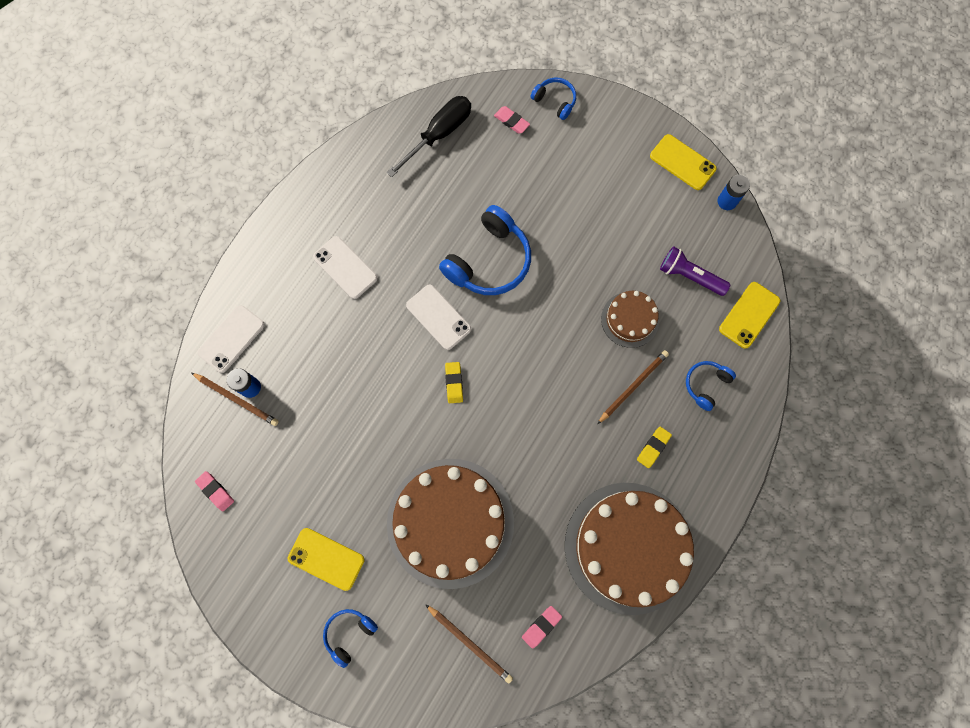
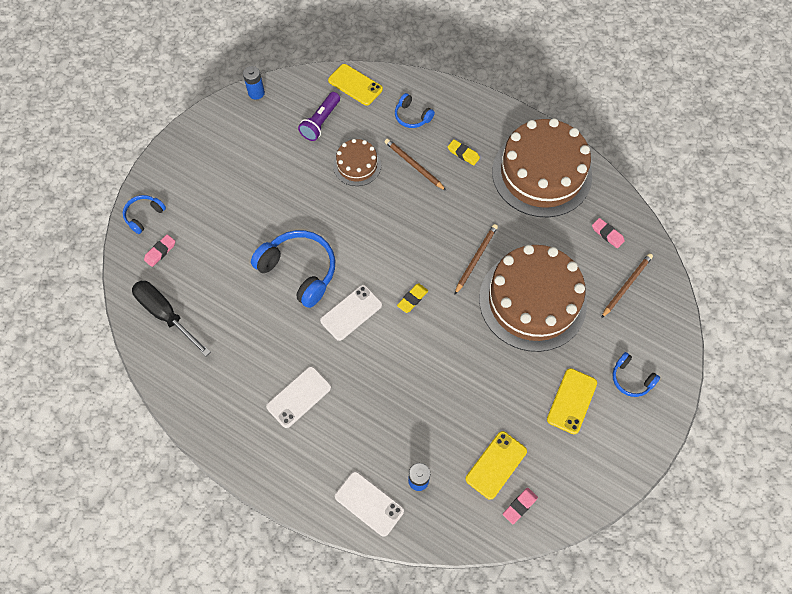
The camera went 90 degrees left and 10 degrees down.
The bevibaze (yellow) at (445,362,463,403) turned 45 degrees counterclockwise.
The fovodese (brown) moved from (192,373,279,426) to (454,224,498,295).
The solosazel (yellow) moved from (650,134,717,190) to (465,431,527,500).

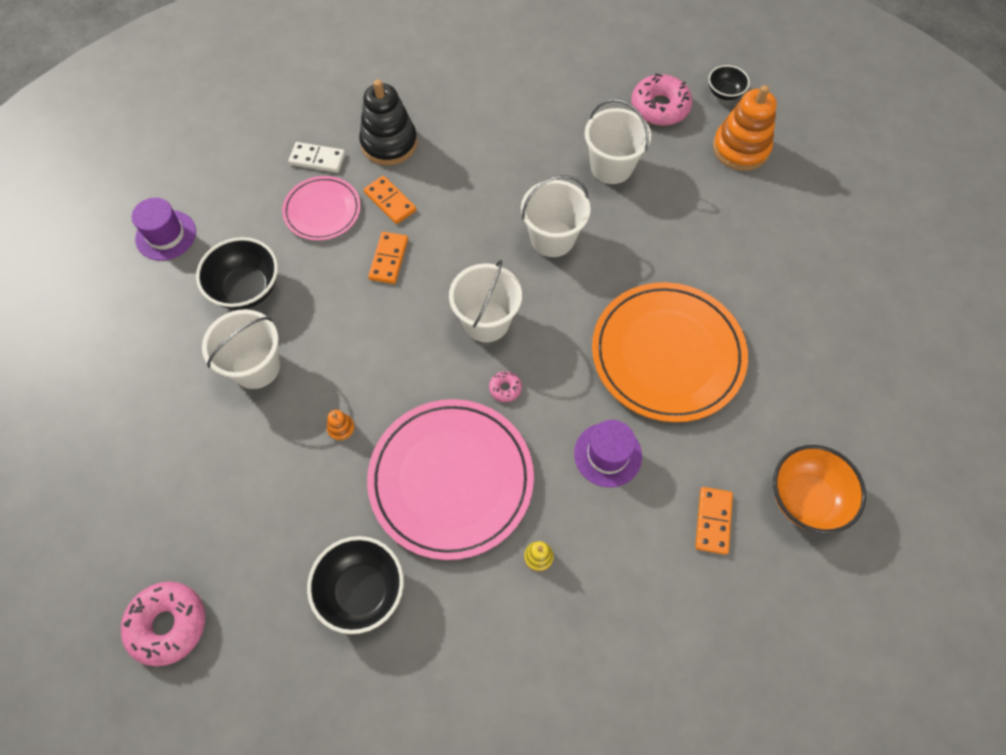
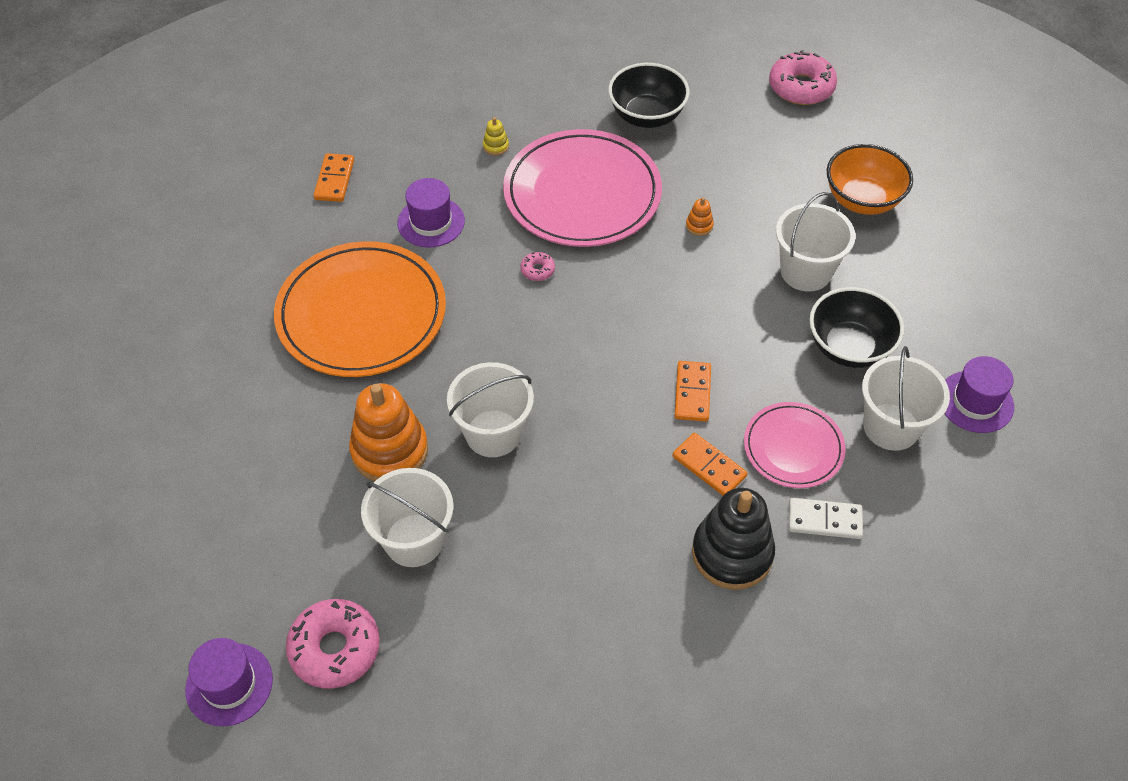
The camera went 175 degrees right and 10 degrees down.
The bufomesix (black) at (708,65,750,100) was replaced by the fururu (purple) at (185,638,273,726).
The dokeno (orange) moved from (713,85,777,171) to (349,383,428,482).
The bufomesix (orange) moved from (773,445,866,534) to (827,144,913,215).
The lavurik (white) moved from (449,260,522,342) to (862,346,950,451).

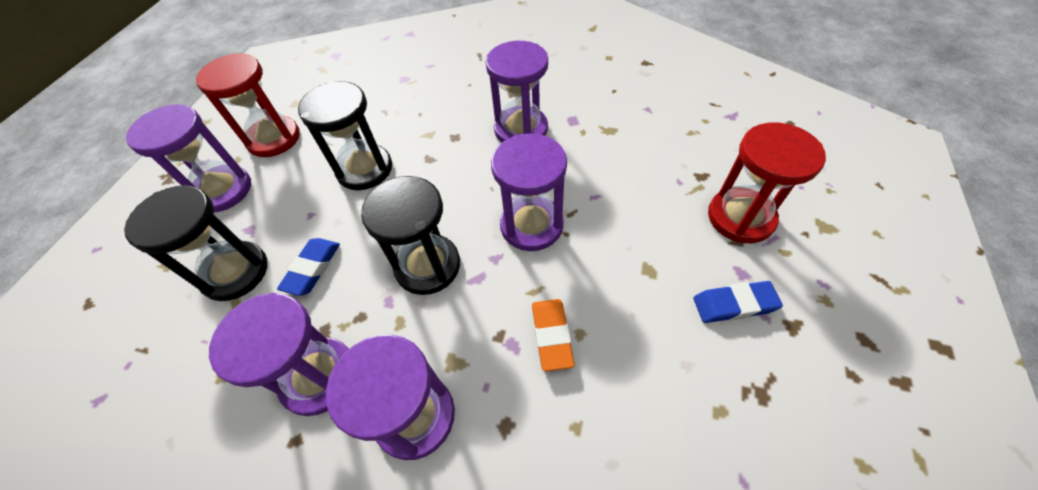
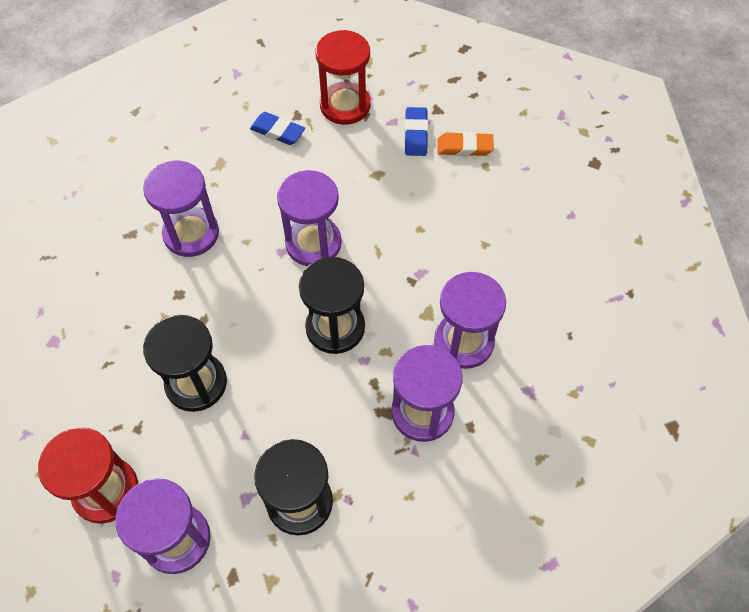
The camera went 85 degrees left and 5 degrees up.
The bevibaze (blue) moved from (277,238,340,296) to (250,112,305,145).
The bevibaze (orange) moved from (532,299,575,372) to (437,132,494,156).

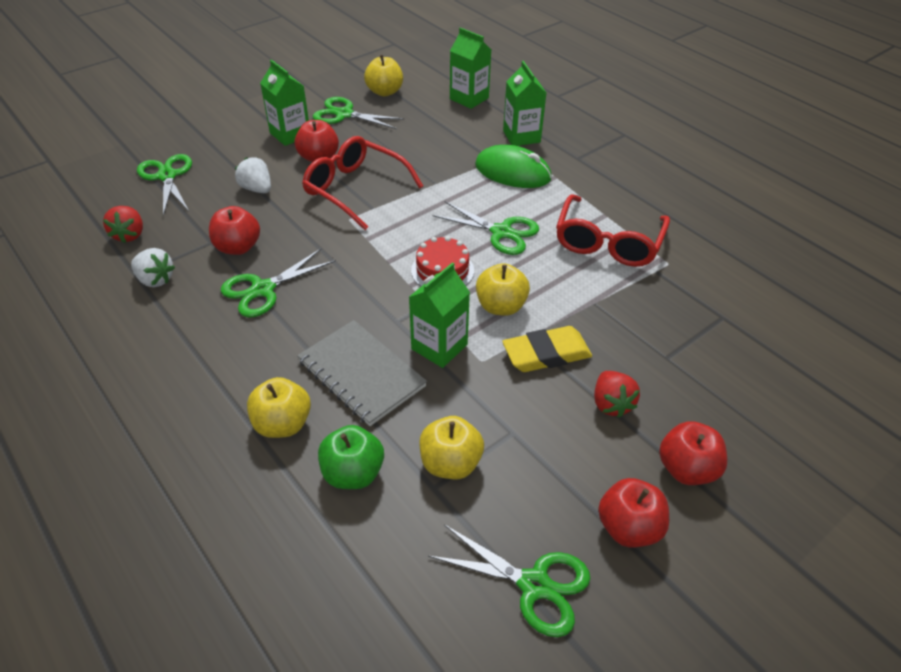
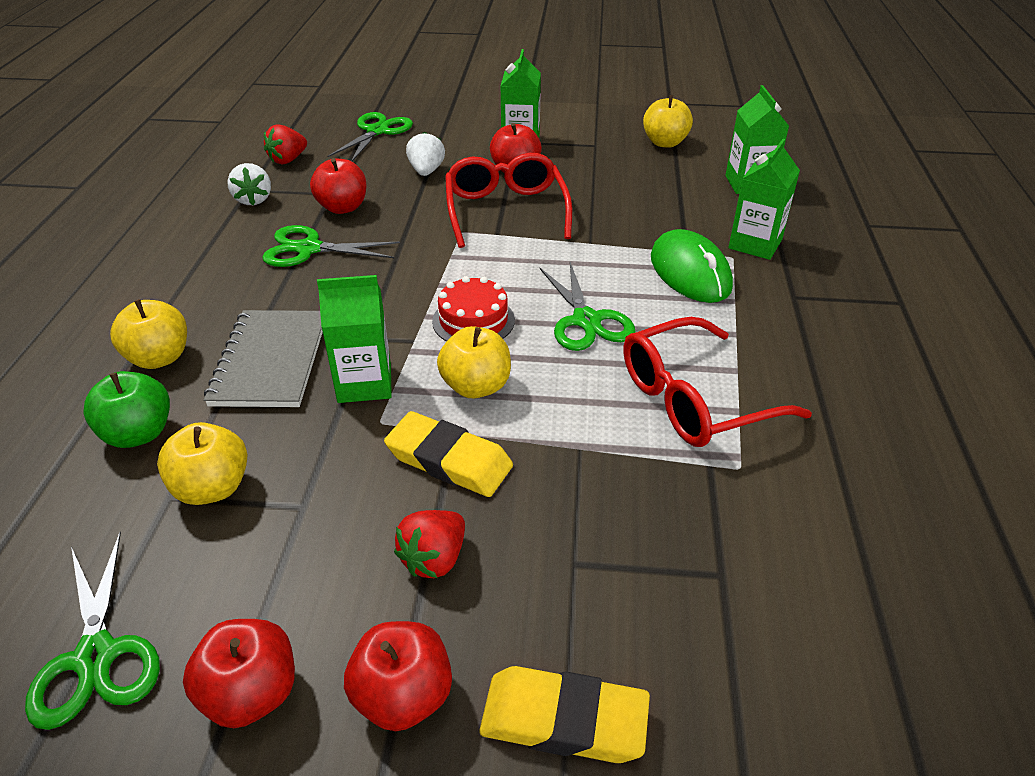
The camera went 45 degrees right and 5 degrees down.
The bevibaze (yellow) at (479,666,650,763) appeared.
The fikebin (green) at (313,97,405,129) disappeared.

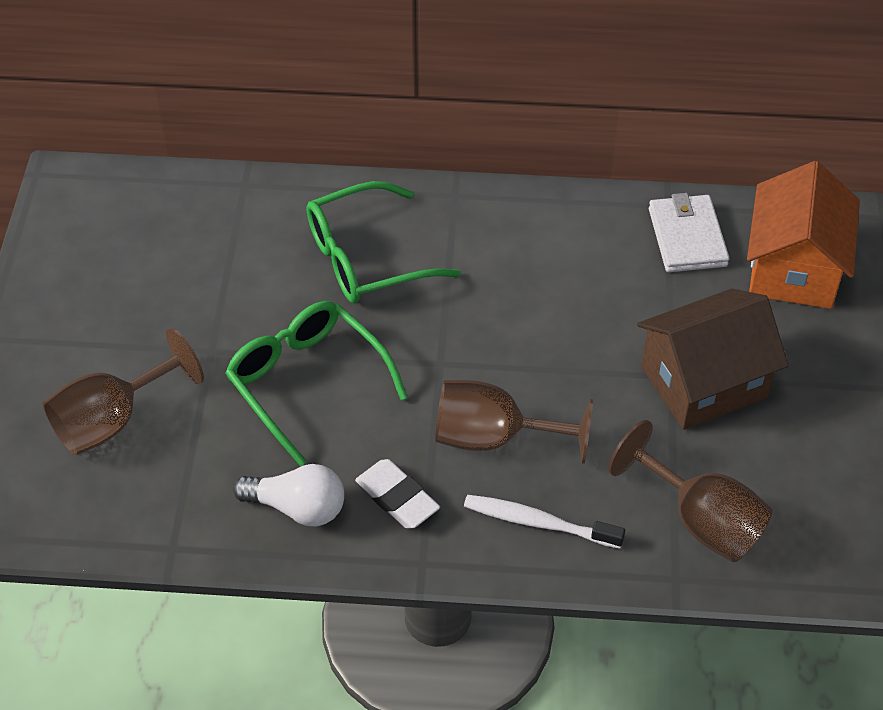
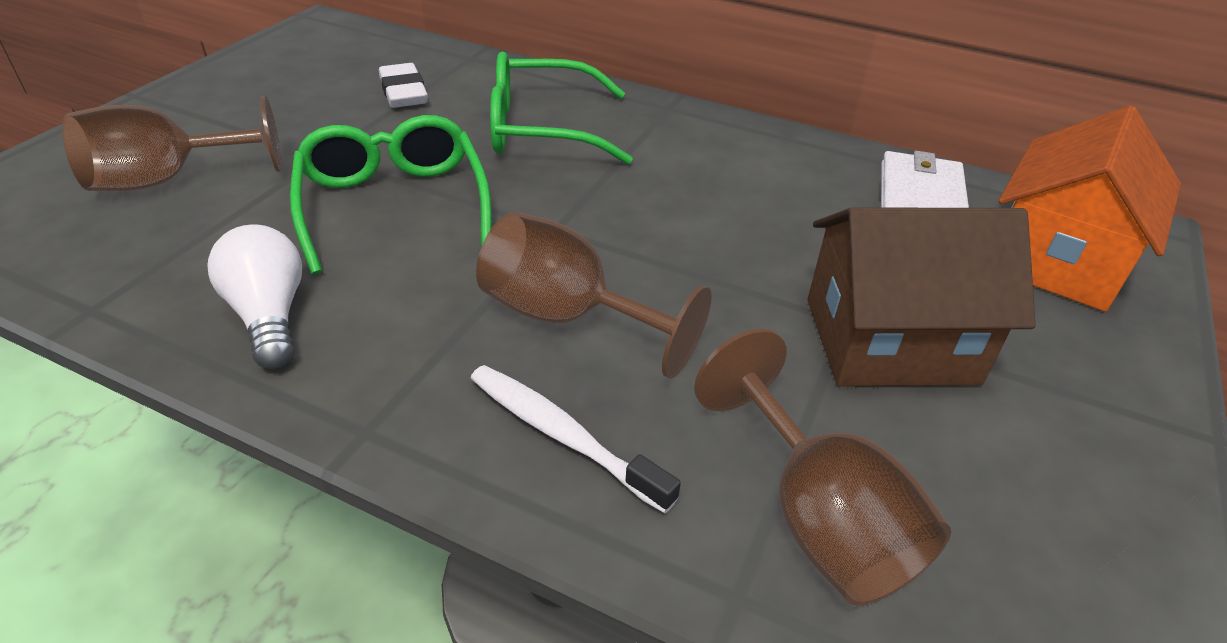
The camera went 20 degrees right and 10 degrees down.
The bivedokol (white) at (233,464,344,527) turned 150 degrees counterclockwise.
The bevibaze (white) moved from (355,459,440,529) to (379,63,428,108).

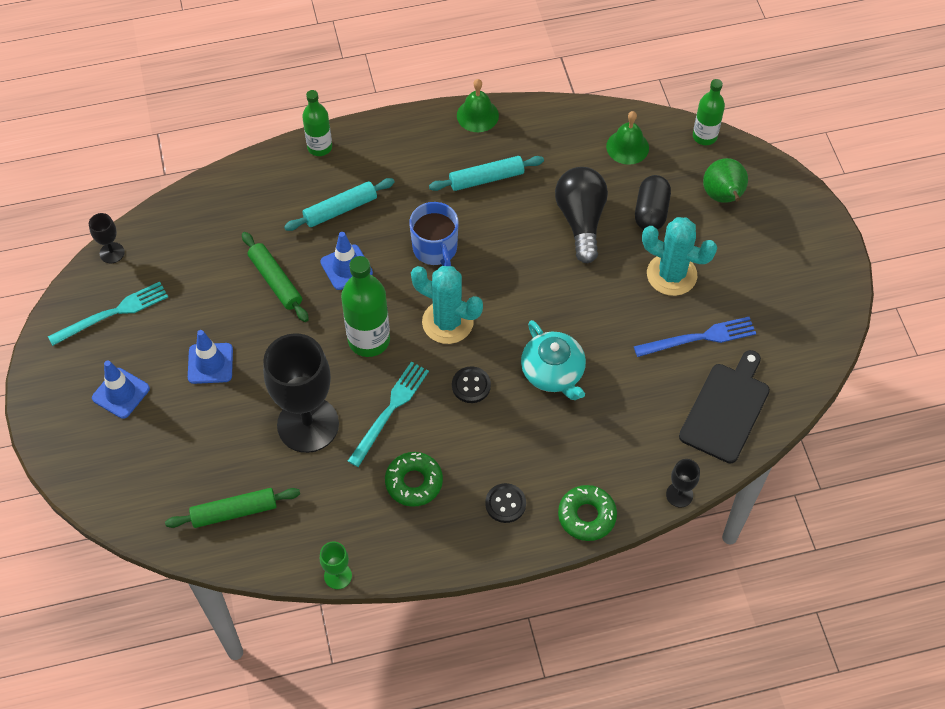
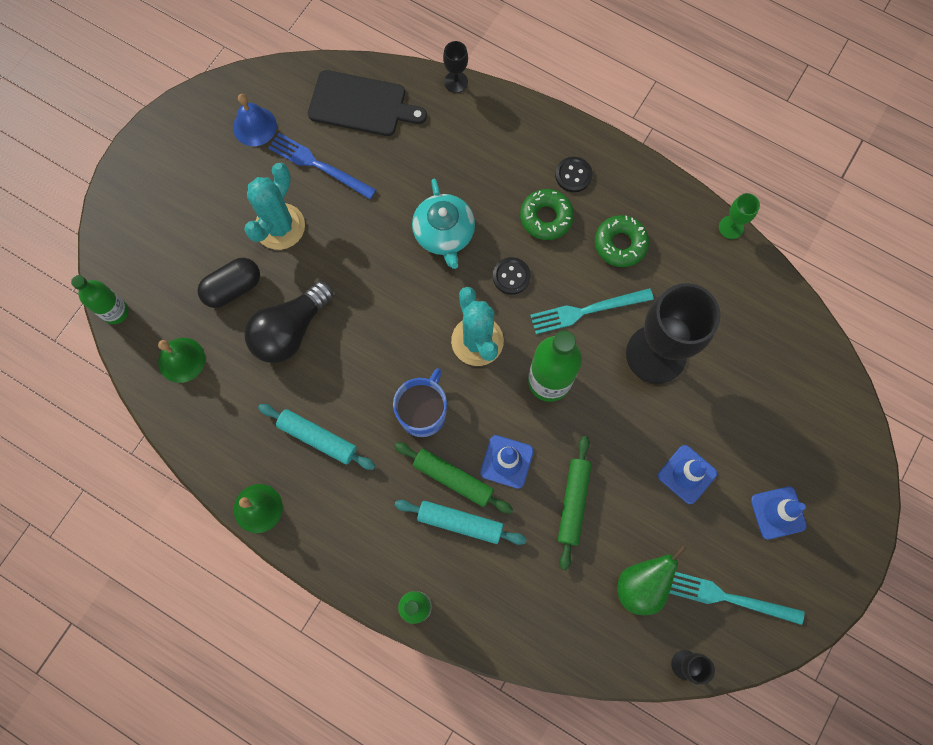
The camera went 135 degrees left and 15 degrees up.
The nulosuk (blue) at (233,94,277,146) appeared.
The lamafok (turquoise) at (642,217,717,296) turned 45 degrees clockwise.
The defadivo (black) at (679,350,770,463) turned 150 degrees counterclockwise.
The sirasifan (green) moved from (165,488,300,528) to (394,442,513,514).
The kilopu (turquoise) at (521,320,586,400) turned 150 degrees clockwise.
The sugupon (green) moved from (558,485,617,541) to (520,189,574,240).
The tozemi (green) moved from (703,158,748,203) to (617,545,686,615).

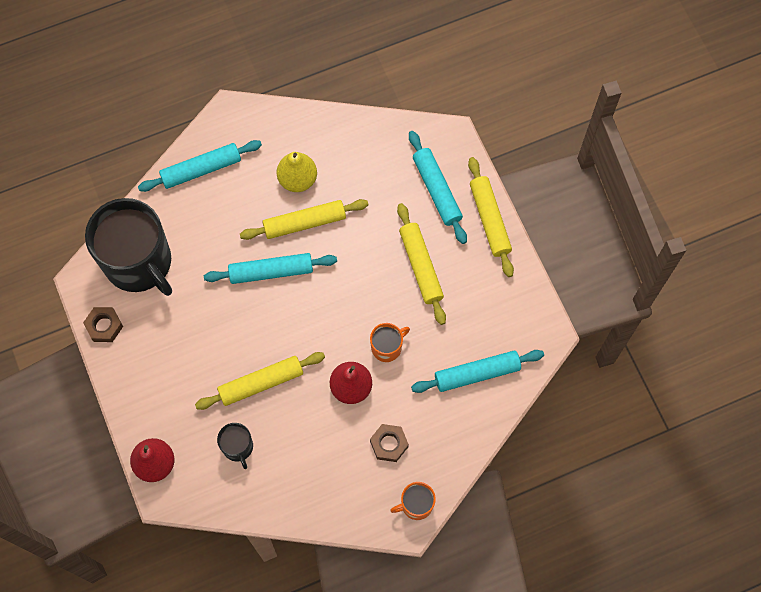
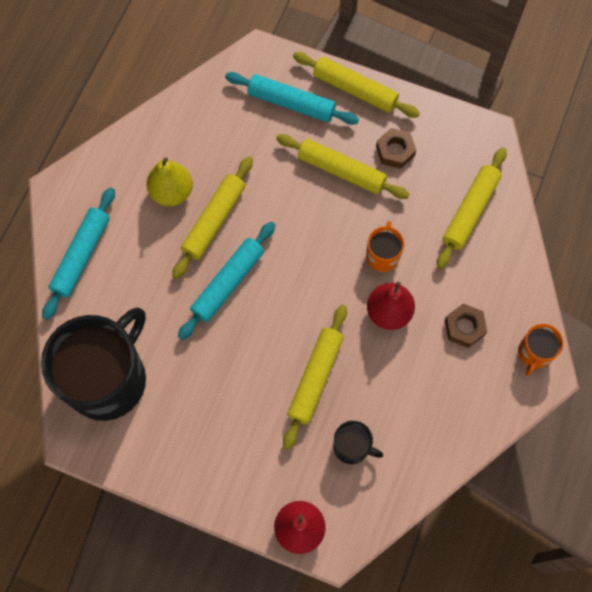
The camera went 45 degrees left and 0 degrees up.
The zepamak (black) at (85,198,172,296) turned 60 degrees counterclockwise.
The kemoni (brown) moved from (83,307,123,342) to (376,128,416,169).
The sirasifan (turquoise) at (411,350,544,393) became the sirasifan (yellow) at (437,148,507,269).

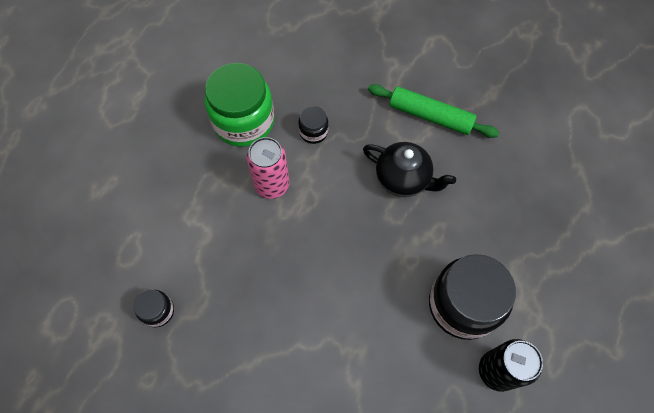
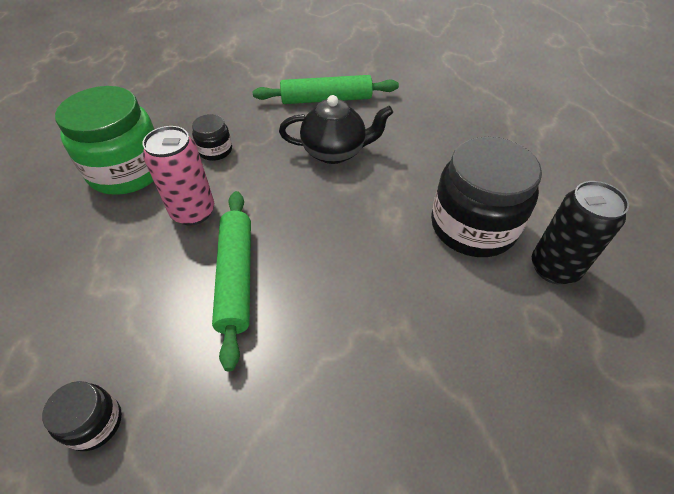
The camera went 30 degrees left and 15 degrees down.
The sirasifan (green) at (212,191,251,371) appeared.

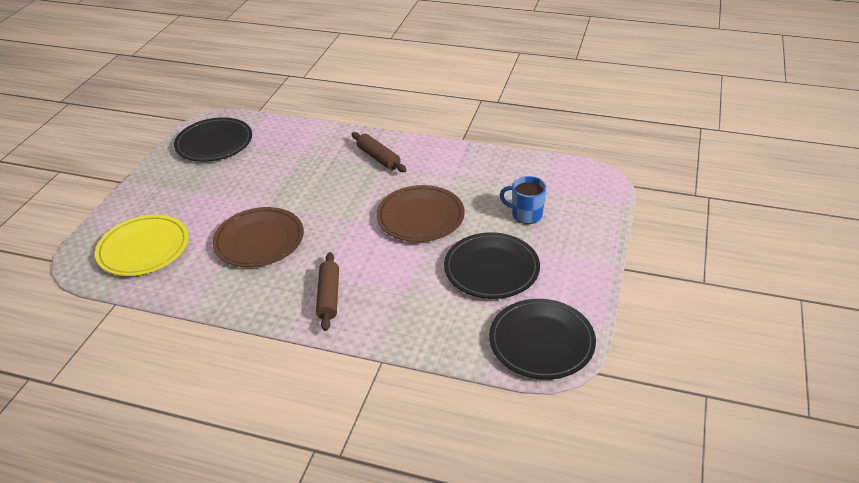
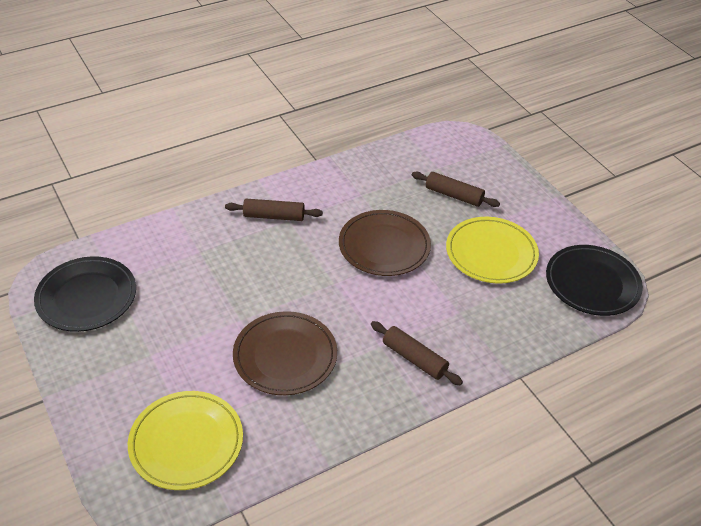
The camera went 50 degrees left and 5 degrees up.
The zepamak (blue) at (500,176,546,224) was replaced by the sirasifan (brown) at (412,172,500,207).
The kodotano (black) at (444,232,540,299) became the kodotano (yellow) at (446,217,539,284).

